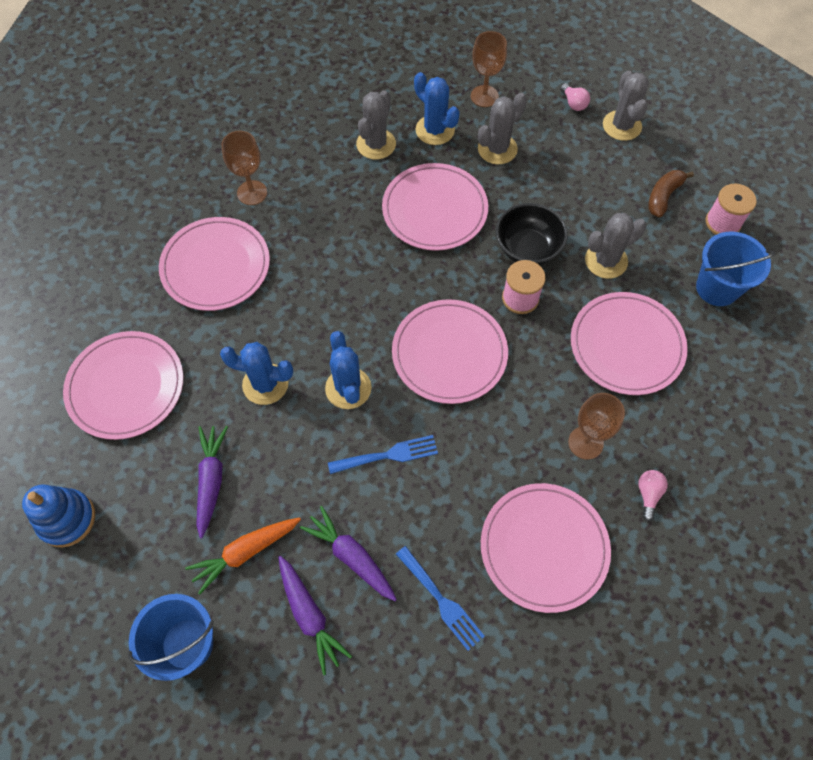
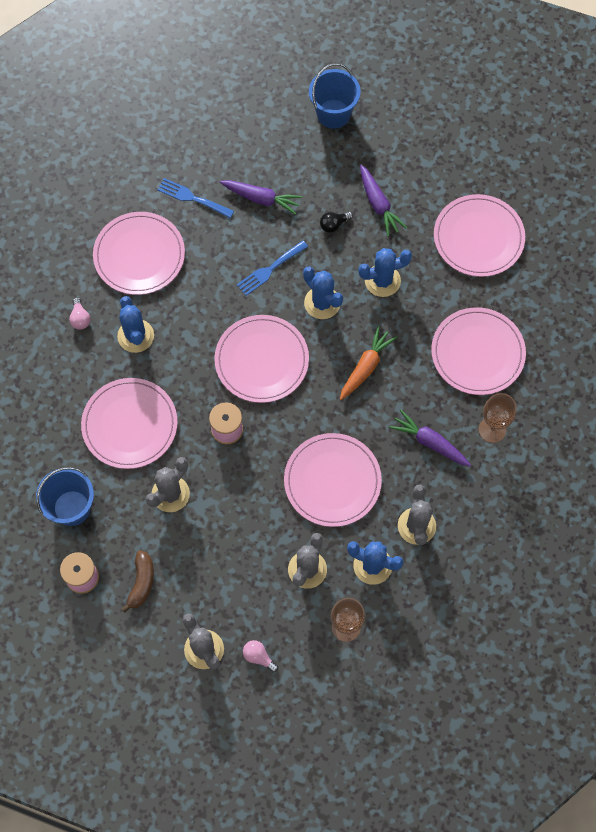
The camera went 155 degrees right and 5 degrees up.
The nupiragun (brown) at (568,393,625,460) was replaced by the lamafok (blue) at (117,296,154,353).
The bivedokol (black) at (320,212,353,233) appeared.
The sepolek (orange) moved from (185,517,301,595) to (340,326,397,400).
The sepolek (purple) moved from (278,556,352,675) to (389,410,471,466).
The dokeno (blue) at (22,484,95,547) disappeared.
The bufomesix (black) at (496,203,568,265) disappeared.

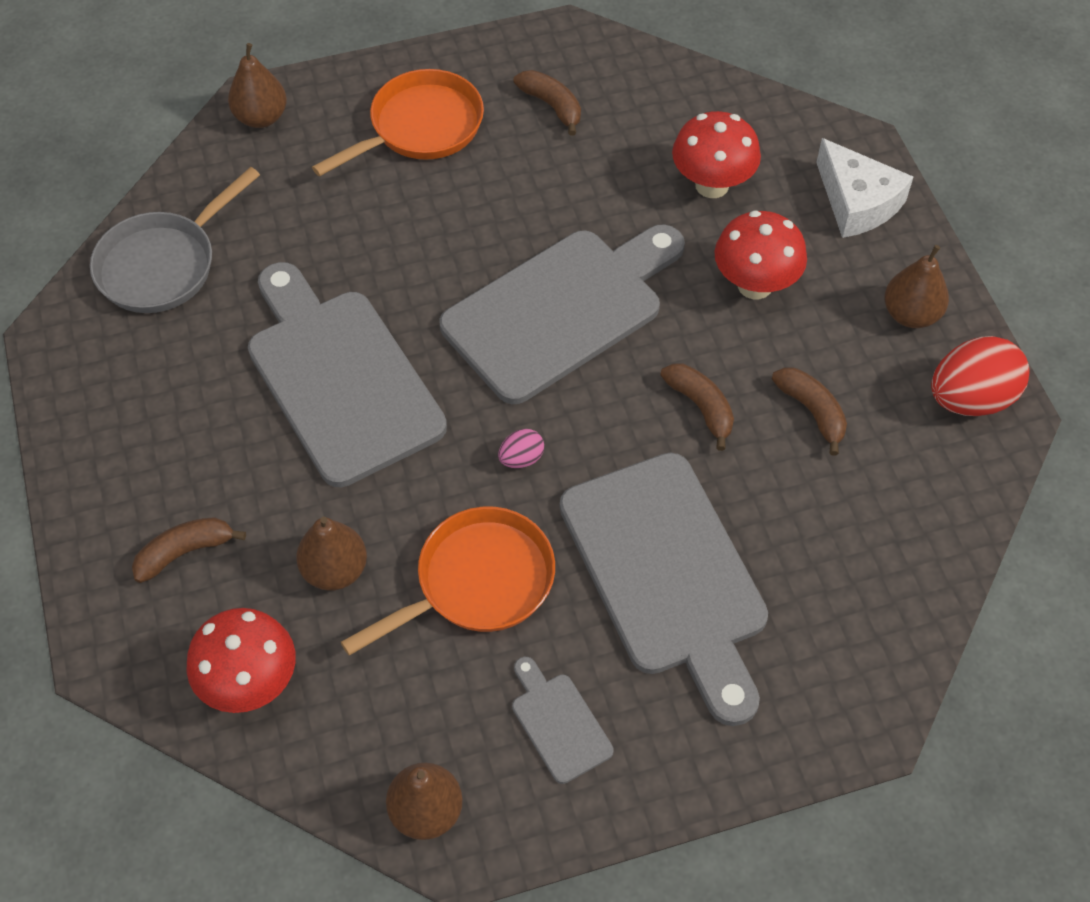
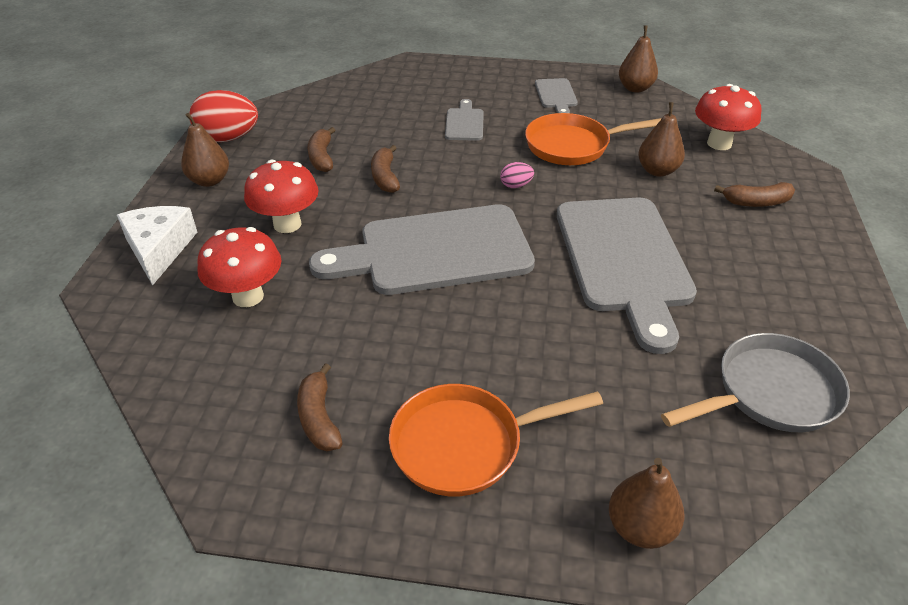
The camera went 155 degrees left and 15 degrees down.
The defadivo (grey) at (560,452,768,726) changed to 0.44 times the size.

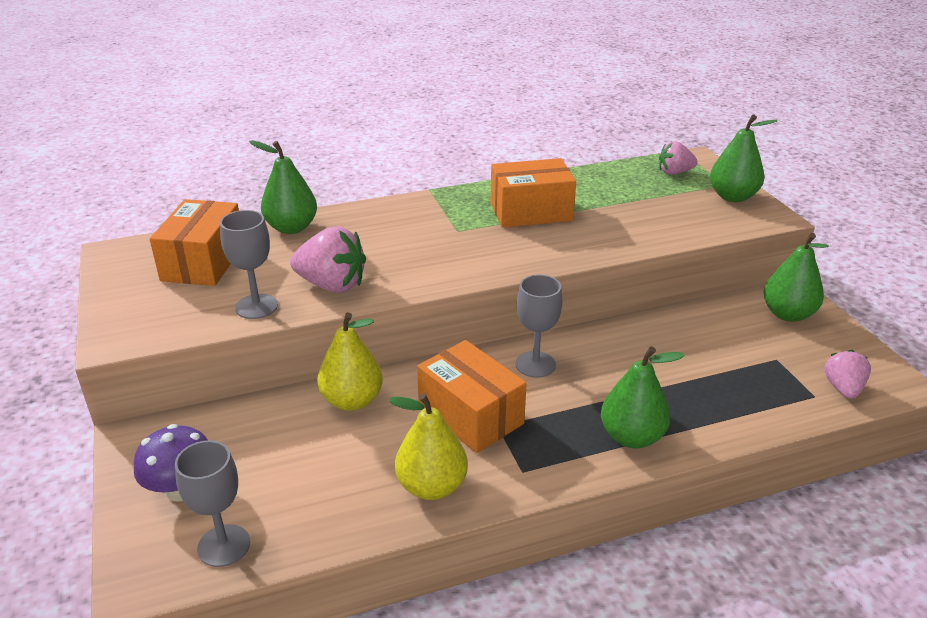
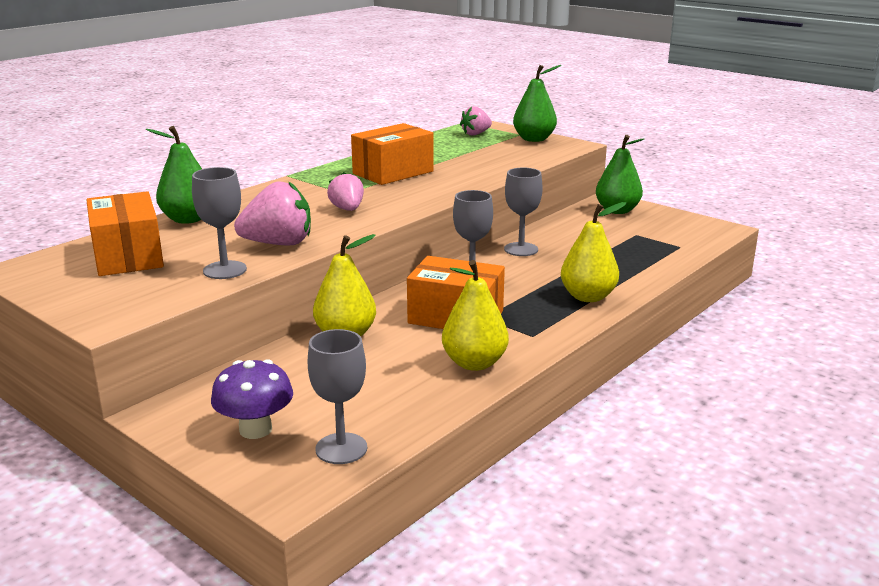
The camera went 30 degrees left and 10 degrees down.
The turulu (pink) moved from (824,350,871,399) to (327,172,364,211).
The nupiragun (grey) at (504,168,543,256) appeared.
The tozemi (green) at (601,346,685,448) became the tozemi (yellow) at (561,202,626,302).

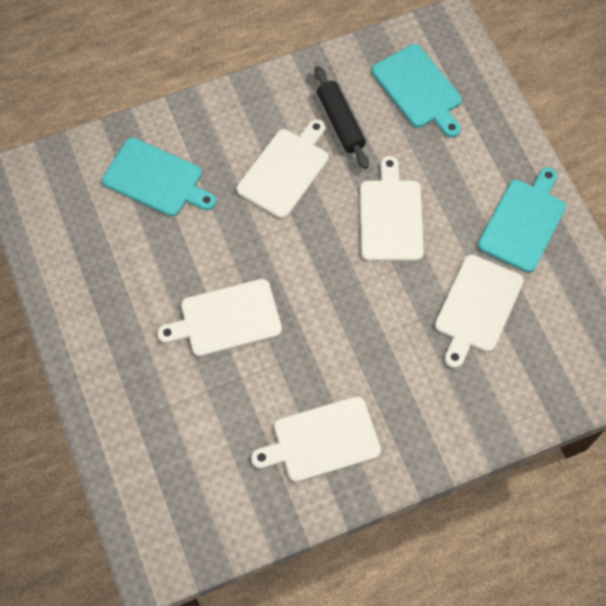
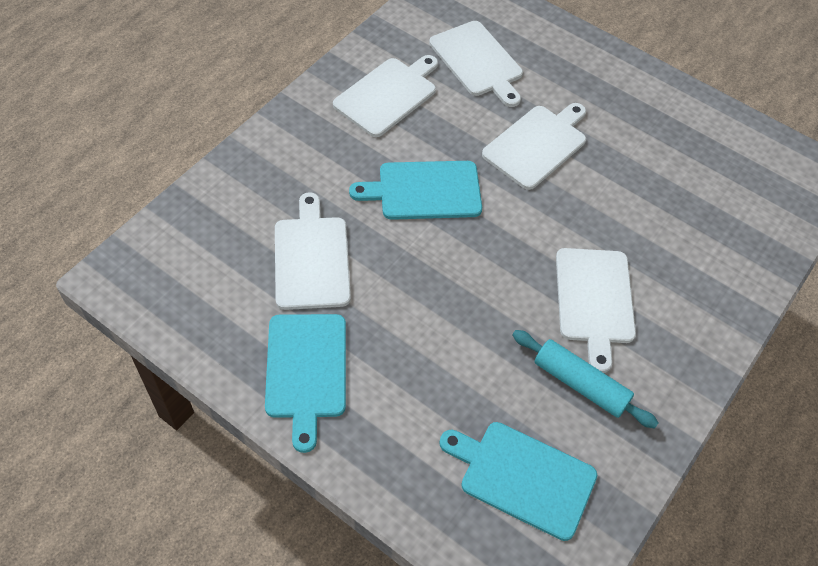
The camera went 145 degrees right and 10 degrees down.
The defadivo (turquoise) moved from (102,137,217,216) to (349,161,482,220).
The defadivo (white) moved from (360,156,424,261) to (429,21,523,107).
The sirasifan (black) at (314,66,369,169) became the sirasifan (turquoise) at (512,330,658,429).

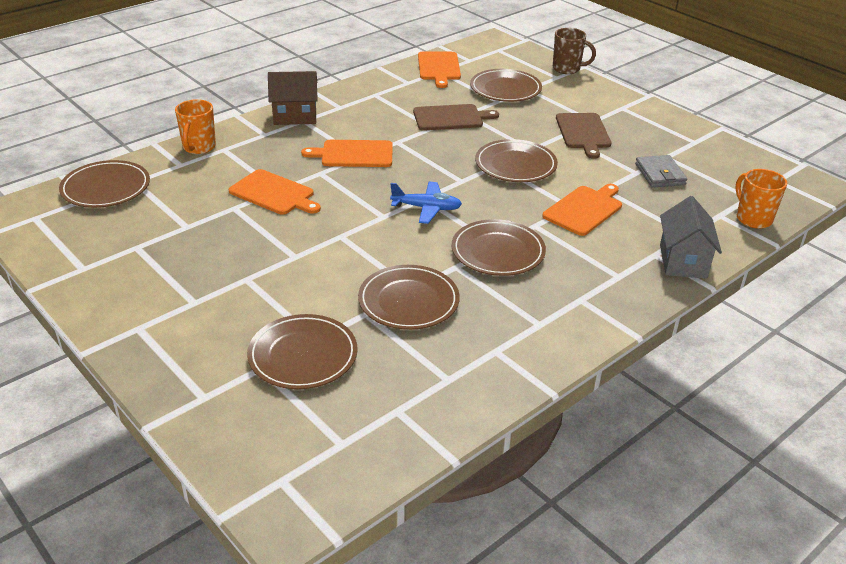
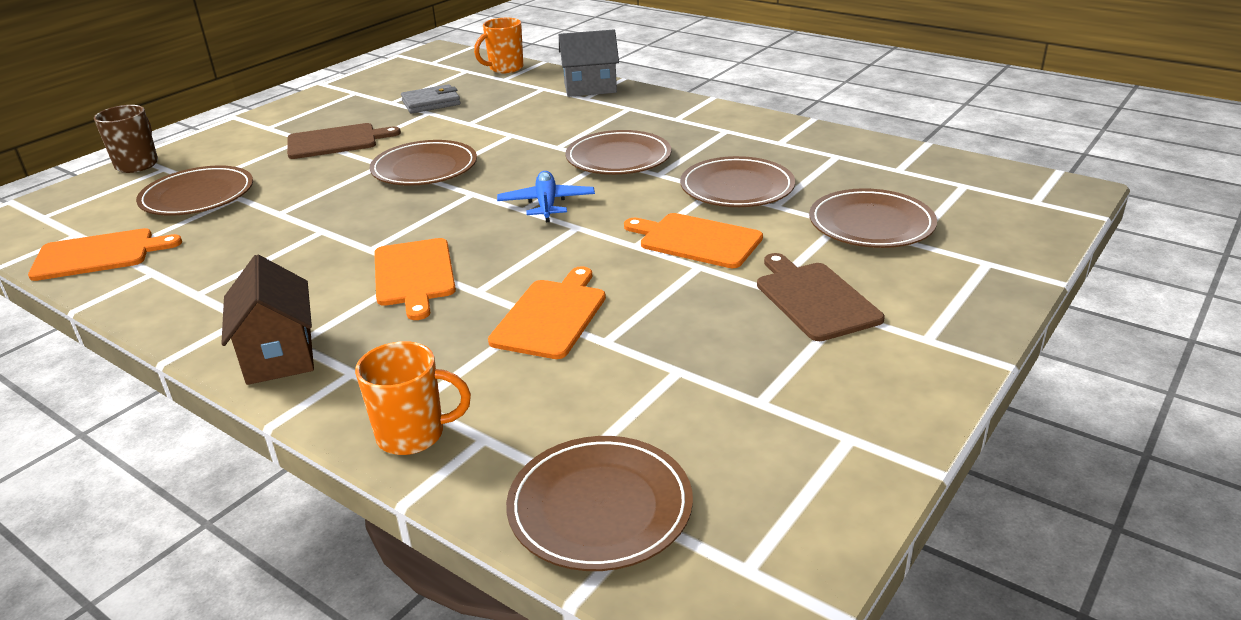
The camera went 100 degrees left and 5 degrees down.
The defadivo (orange) moved from (542,184,622,236) to (624,213,763,268).
The defadivo (brown) moved from (413,104,499,131) to (757,253,885,341).

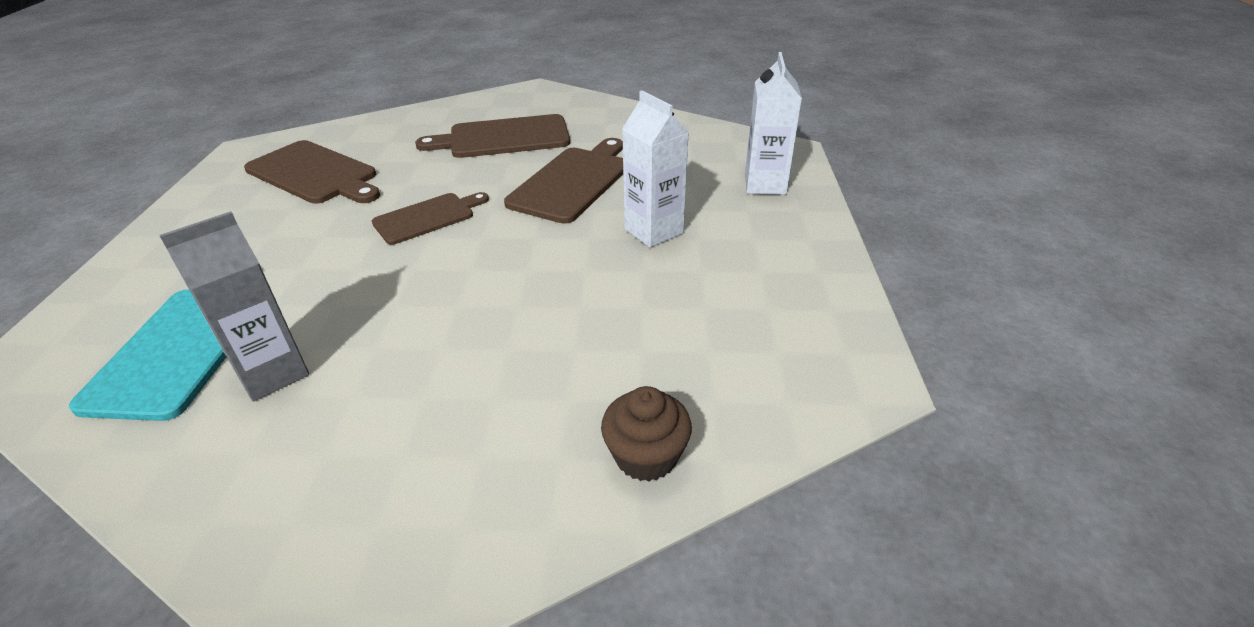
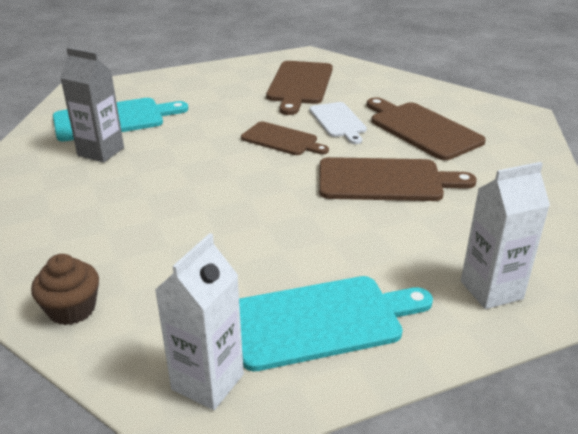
The camera went 65 degrees right and 5 degrees down.
The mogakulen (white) moved from (622,91,689,248) to (155,233,244,410).
The defadivo (turquoise) at (239,276,433,371) appeared.
The defadivo (white) at (309,102,367,144) appeared.

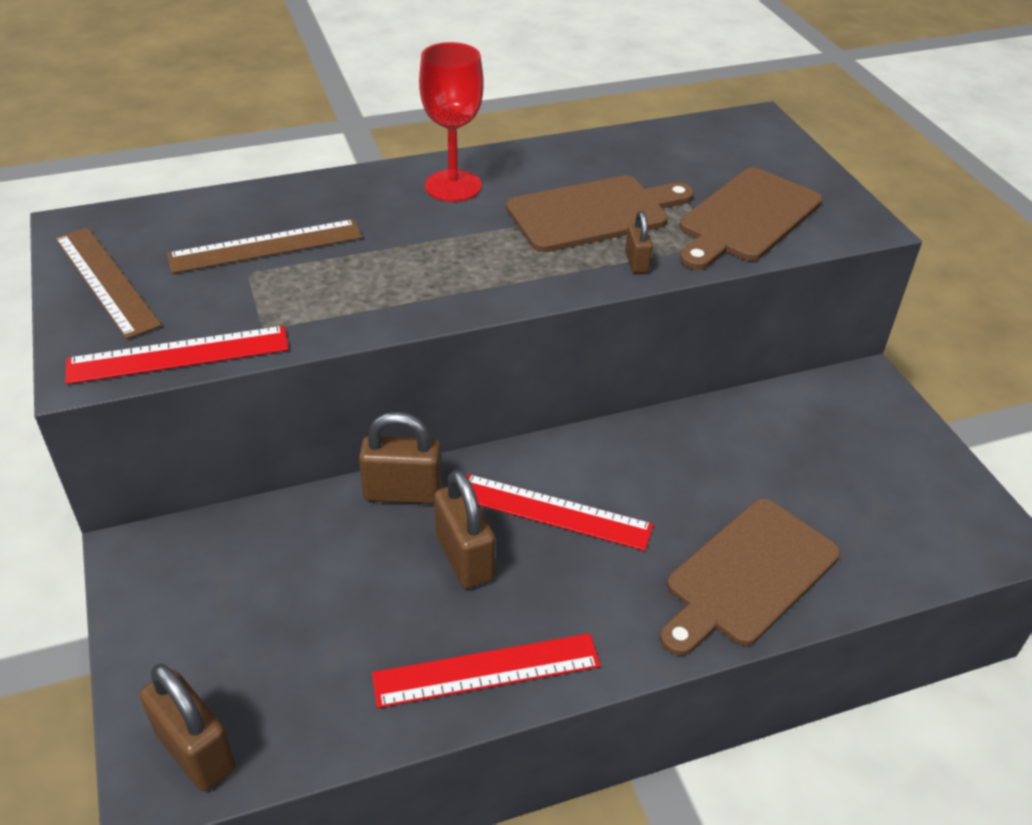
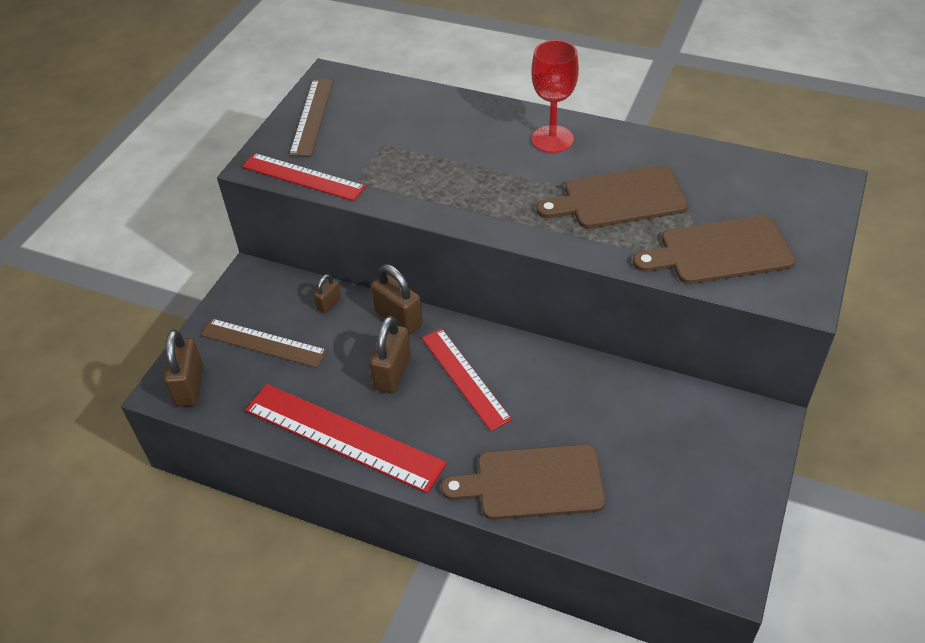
The camera went 45 degrees right and 5 degrees up.
The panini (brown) moved from (167,219,362,274) to (201,319,328,368).
The panini (red) at (372,633,601,708) changed to 1.51 times the size.
The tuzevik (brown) moved from (625,211,653,273) to (314,274,341,313).
The defadivo (brown) at (506,176,694,252) turned 150 degrees clockwise.

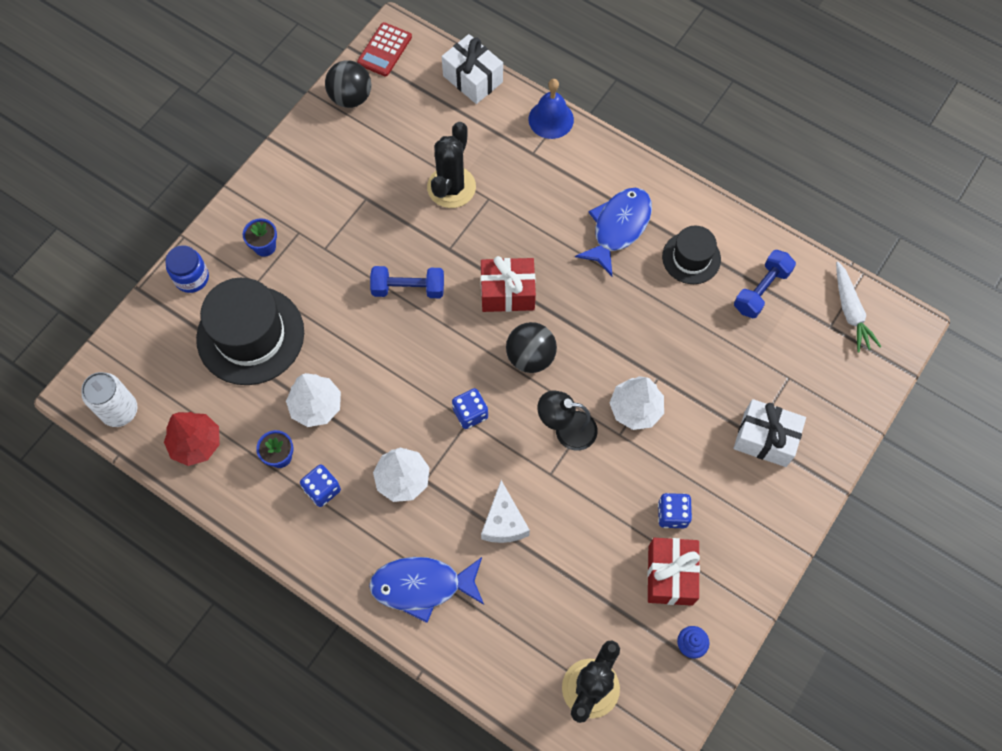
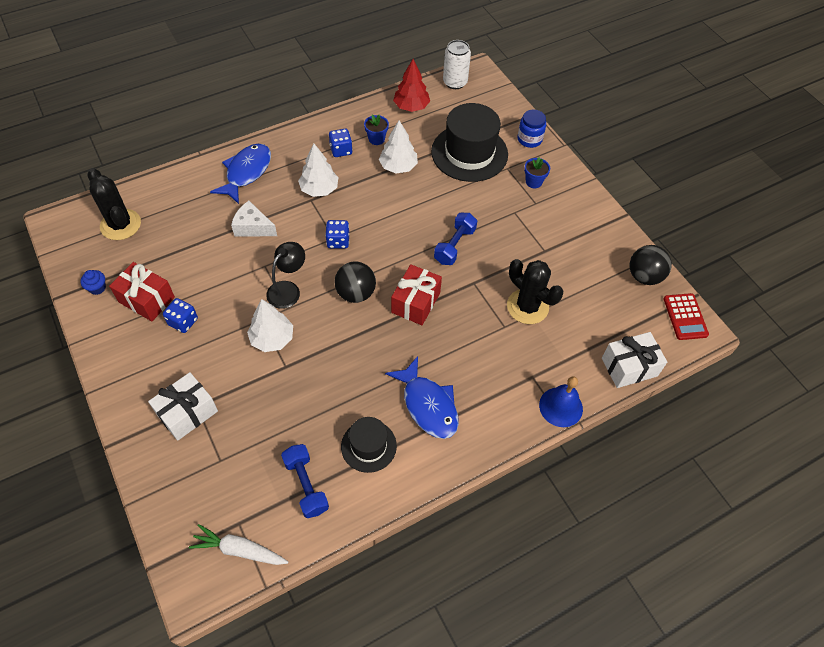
The camera went 115 degrees right and 10 degrees down.
The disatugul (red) at (357,22,412,76) turned 150 degrees counterclockwise.

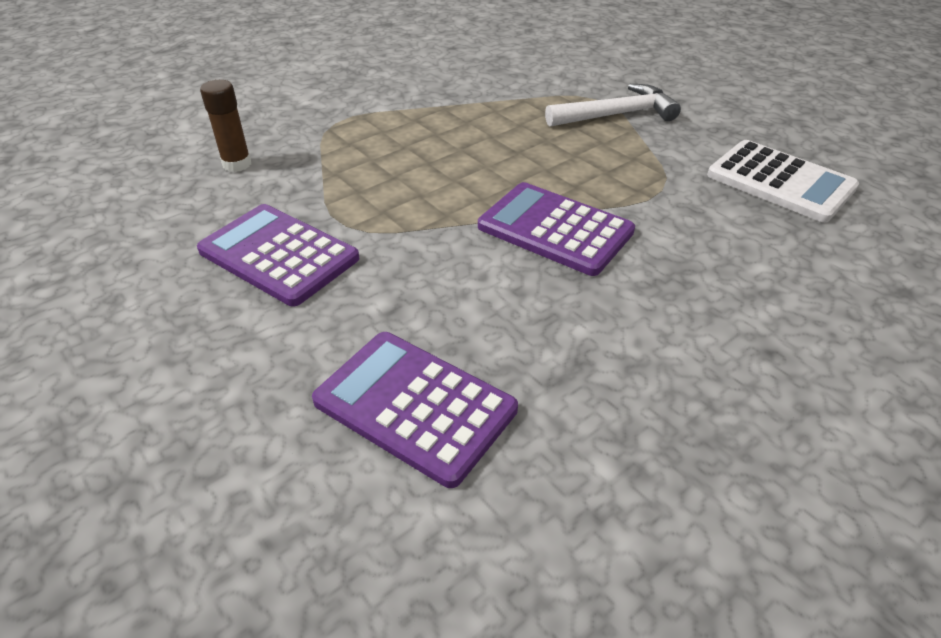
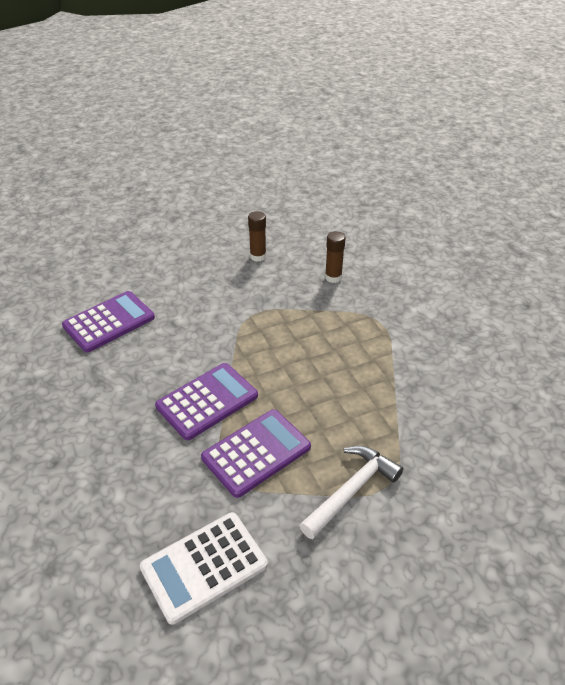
The camera went 105 degrees right and 0 degrees up.
The disatugul (purple) moved from (197,204,359,307) to (201,409,311,498).
The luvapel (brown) at (248,211,266,262) appeared.
The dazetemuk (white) at (545,84,681,127) turned 135 degrees counterclockwise.

